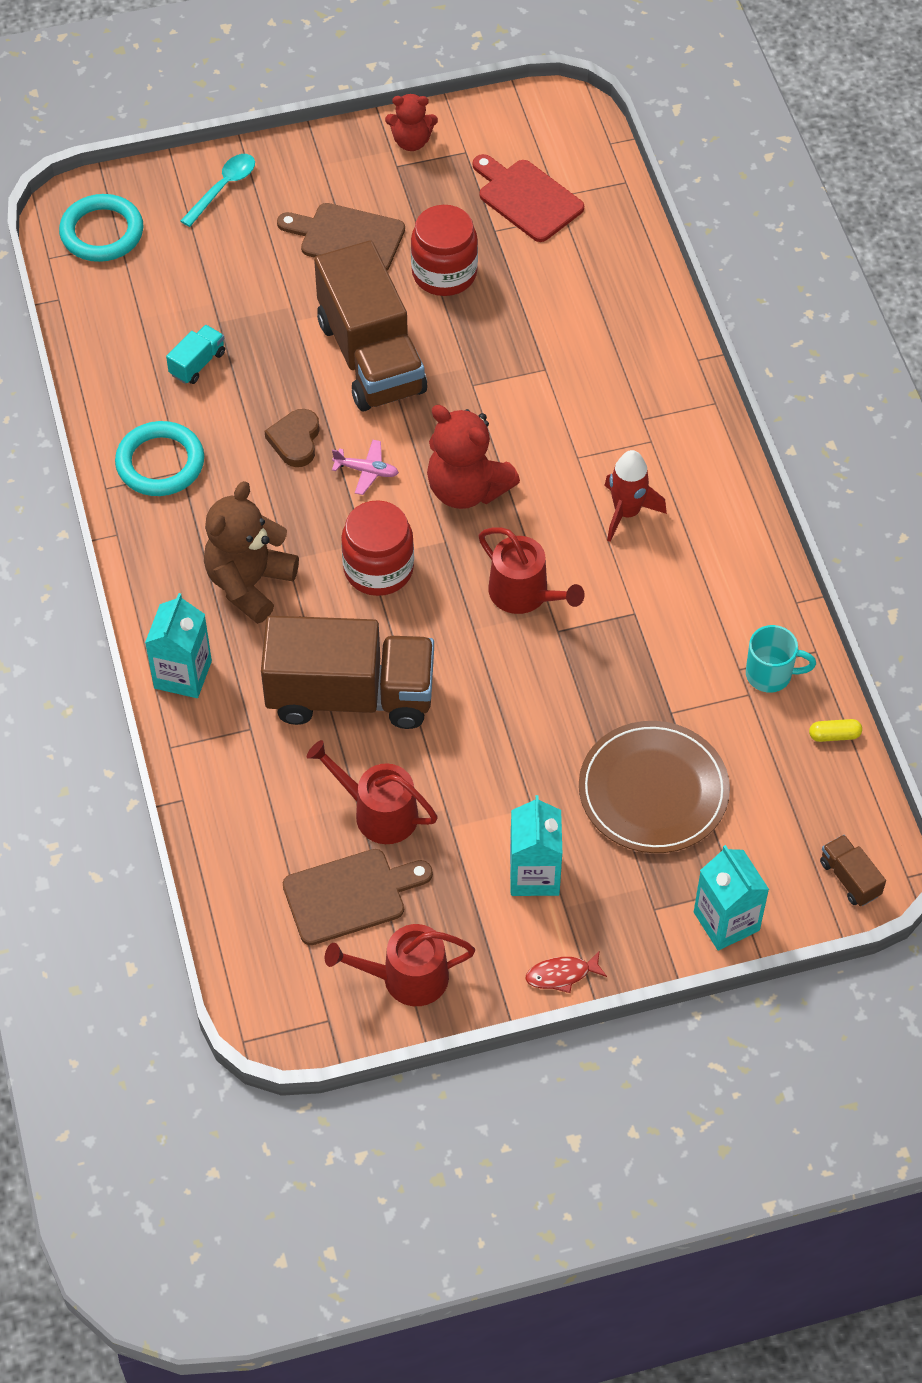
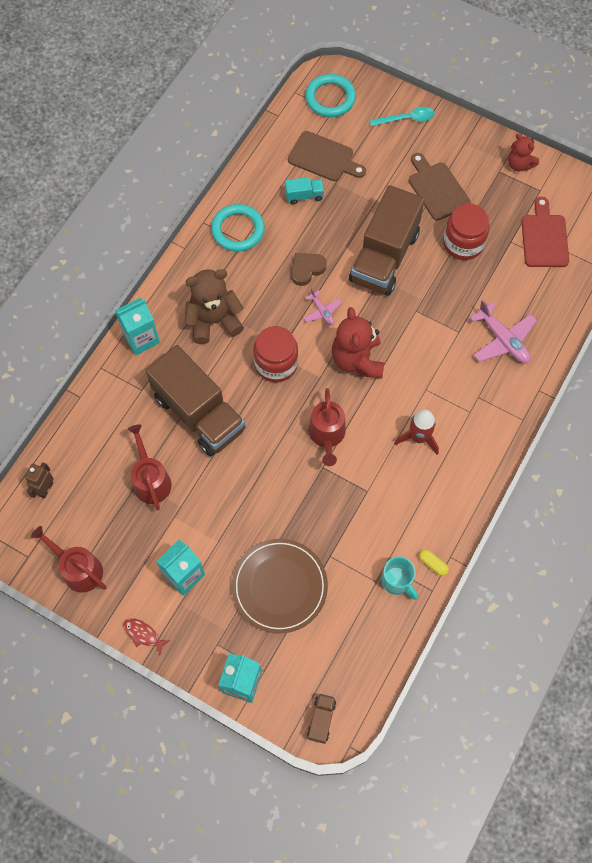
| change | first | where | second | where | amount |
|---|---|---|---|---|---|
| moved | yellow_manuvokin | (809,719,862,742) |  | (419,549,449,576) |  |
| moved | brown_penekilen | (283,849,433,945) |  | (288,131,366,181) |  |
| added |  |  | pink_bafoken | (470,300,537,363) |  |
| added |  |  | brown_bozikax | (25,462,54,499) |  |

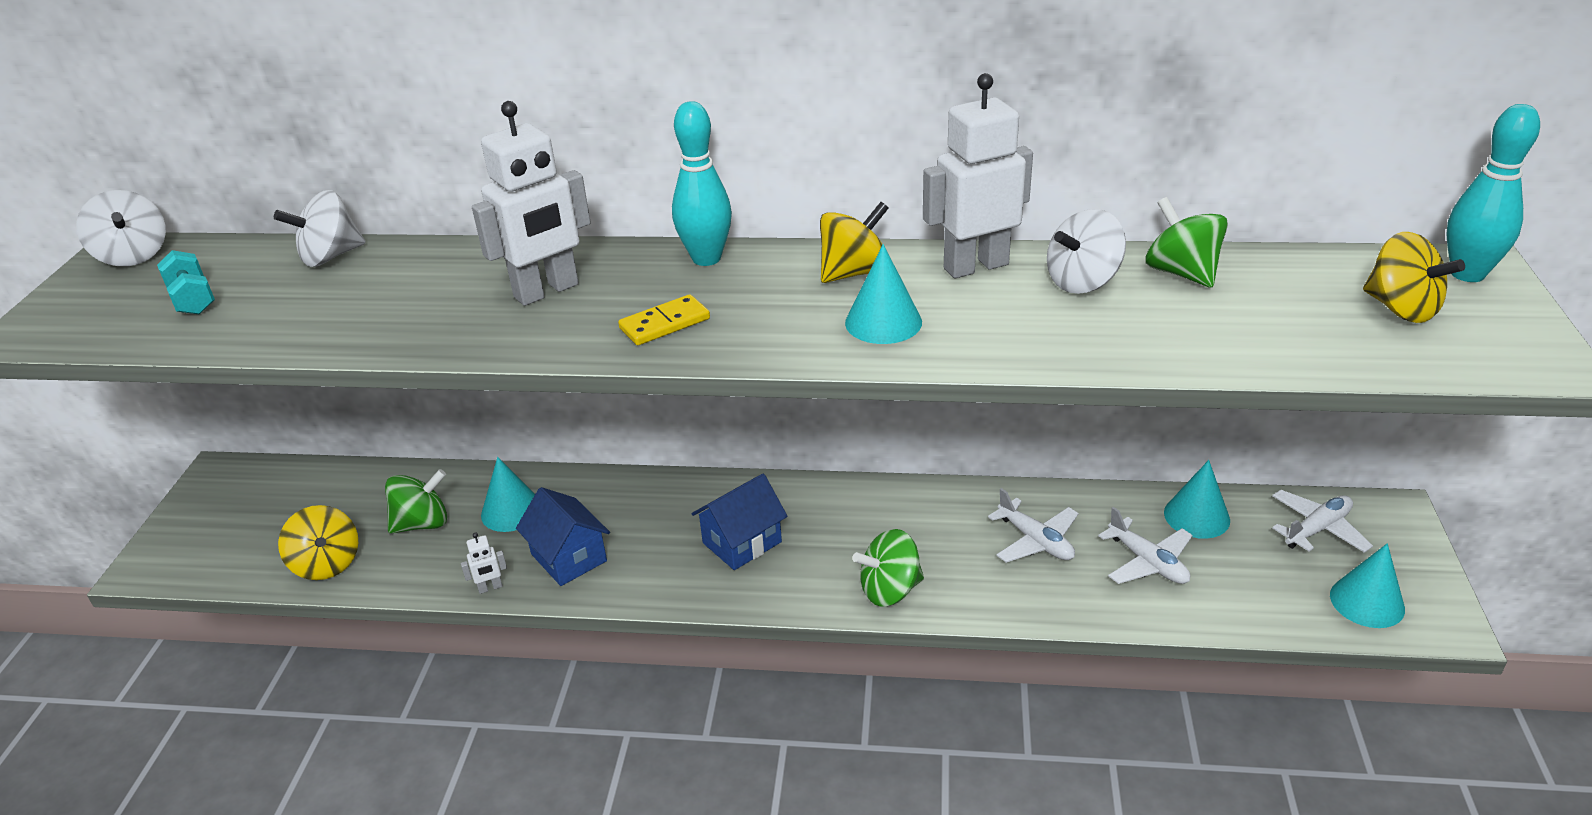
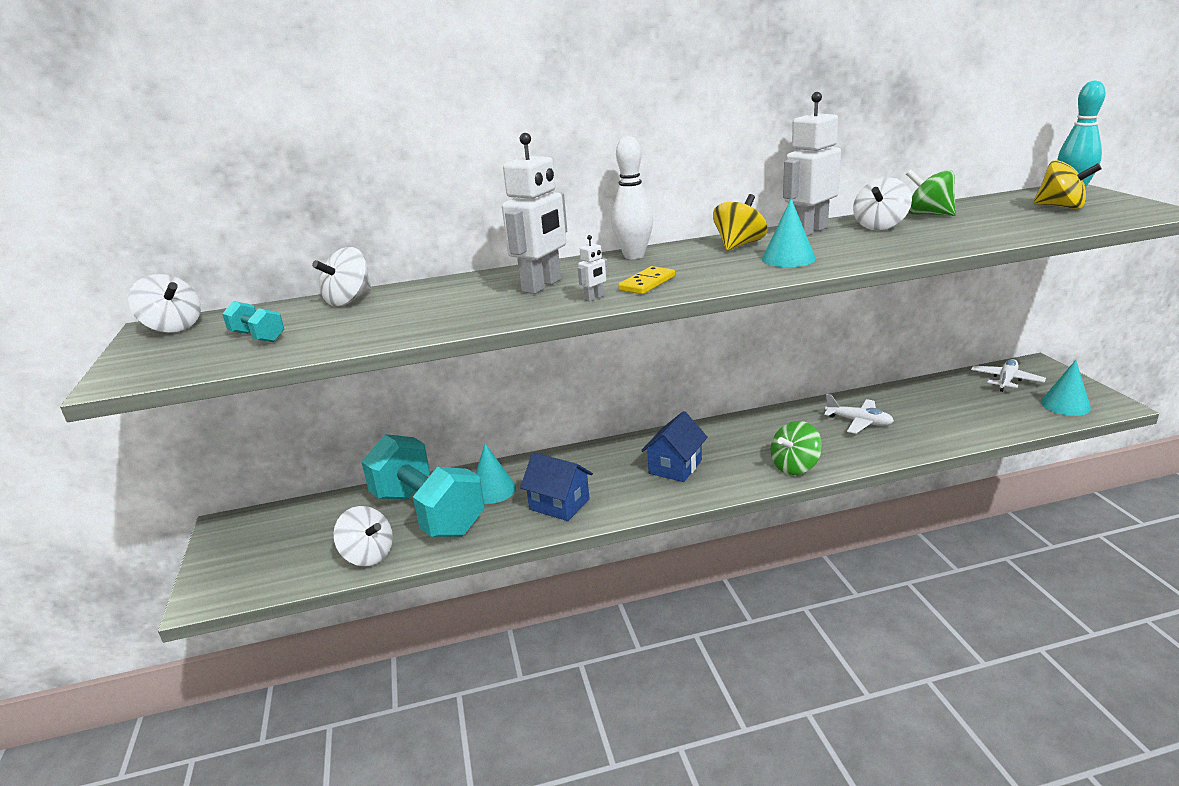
| change | first | where | second | where | amount |
|---|---|---|---|---|---|
| recoloured | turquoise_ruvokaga | (672,101,732,266) | white_ruvokaga | (611,136,653,259) |  |
| removed | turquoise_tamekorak | (1164,460,1230,539) |  |  |  |
| replaced | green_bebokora | (385,469,447,534) | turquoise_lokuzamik | (362,434,485,537) |  |
| recoloured | yellow_bebokora | (278,505,358,580) | white_bebokora | (334,506,393,566) |  |
| removed | white_bafoken | (1098,507,1193,584) |  |  |  |
| moved | white_bozikax | (461,532,507,594) |  | (578,235,608,302) |  |

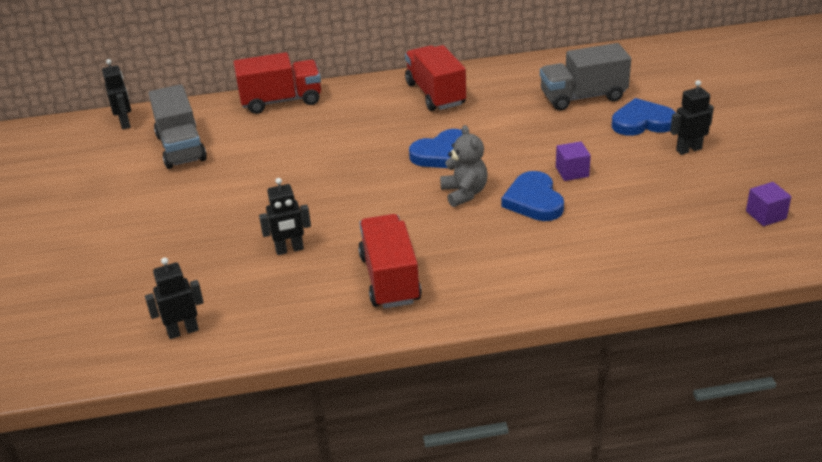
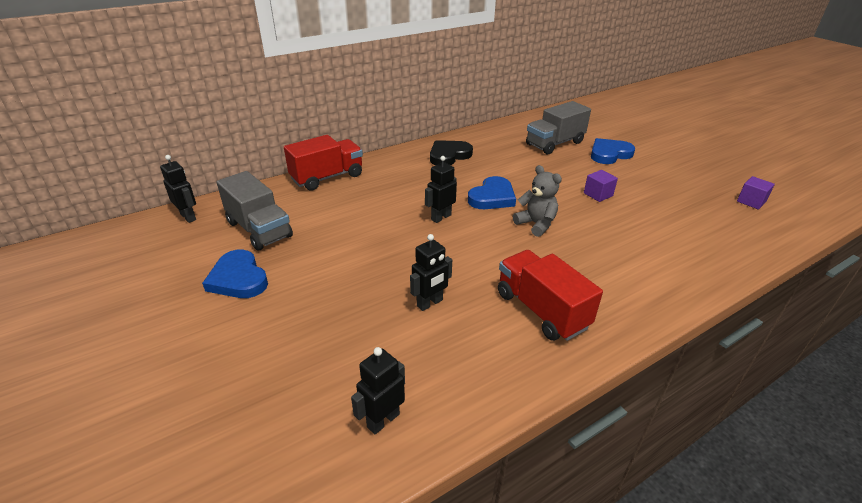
| change | first | where | second | where | amount |
|---|---|---|---|---|---|
| replaced | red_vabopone | (405,45,466,111) | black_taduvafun | (430,140,473,165) |  |
| moved | black_bozikax | (670,80,714,155) |  | (425,156,457,223) |  |
| moved | blue_taduvafun | (501,171,564,221) |  | (202,249,268,298) |  |

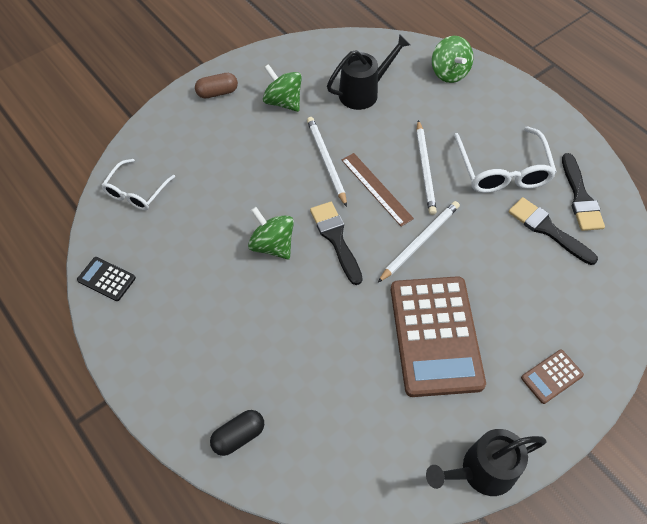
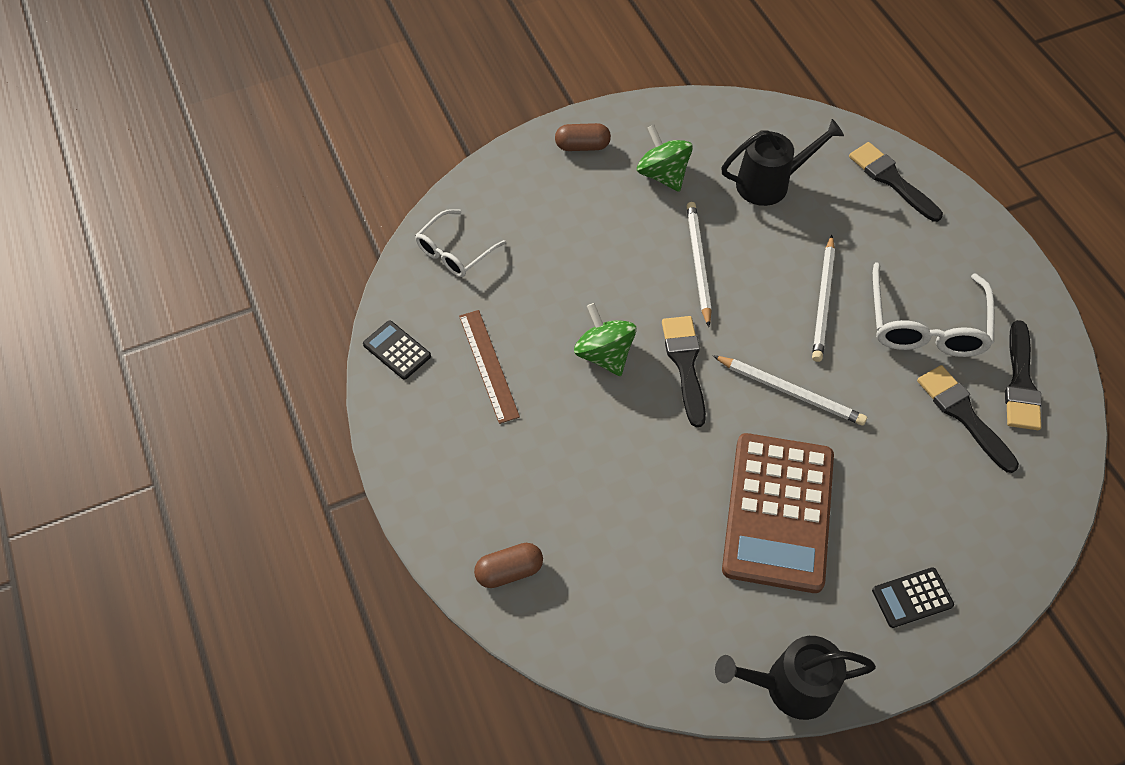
| change | first | where | second | where | amount |
|---|---|---|---|---|---|
| replaced | green_bebokora | (432,36,473,83) | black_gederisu | (849,142,943,222) |  |
| moved | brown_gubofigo | (342,153,414,227) |  | (459,310,520,424) |  |
| turned | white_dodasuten | (378,201,460,282) |  | (713,356,867,426) | 60 degrees clockwise |
| recoloured | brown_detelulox | (521,350,584,404) | black_detelulox | (872,567,954,628) |  |
| recoloured | black_manuvokin | (210,410,264,456) | brown_manuvokin | (474,543,543,588) |  |

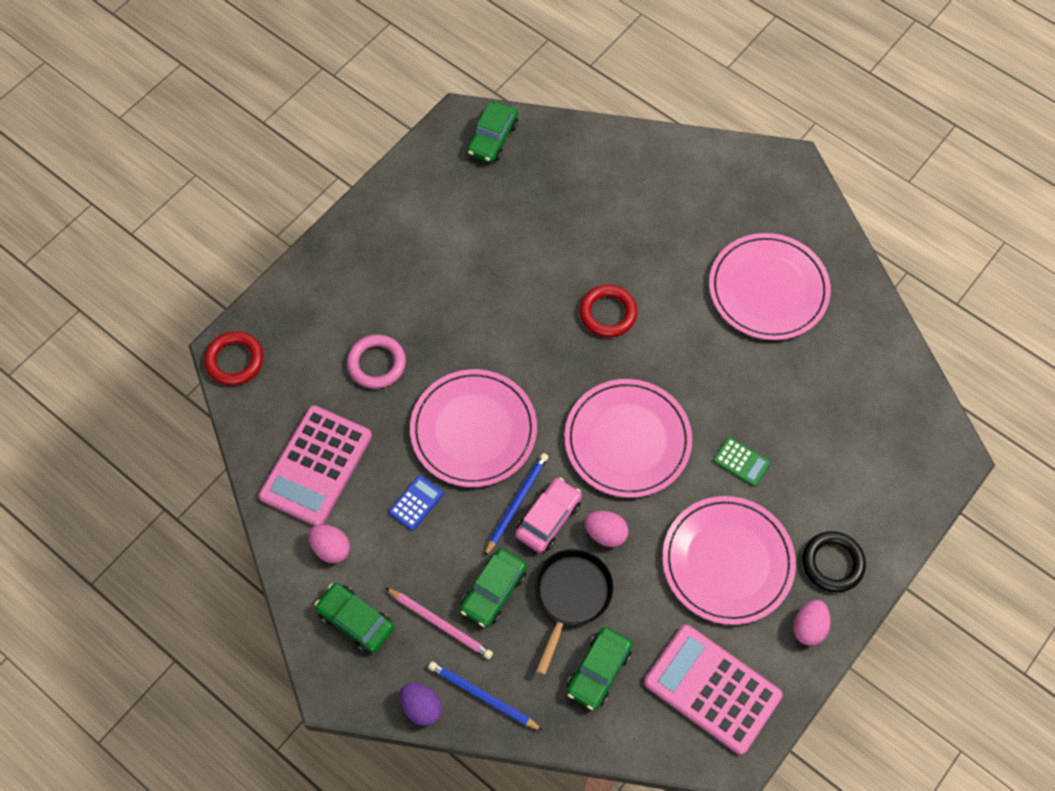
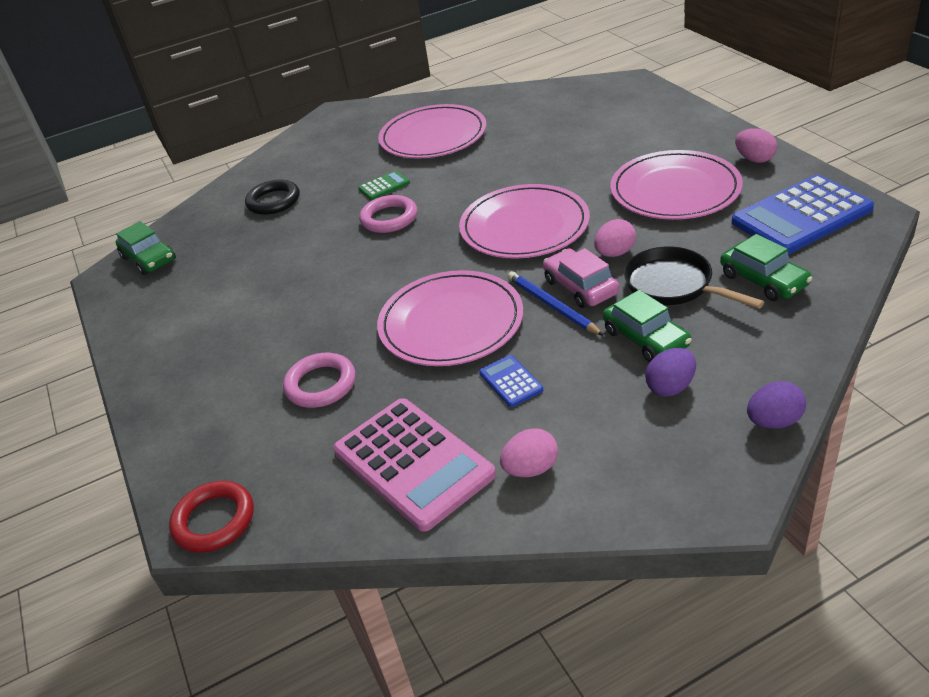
| change | first | where | second | where | amount |
|---|---|---|---|---|---|
| recoloured | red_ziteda | (579,285,637,337) | pink_ziteda | (359,195,417,233) |  |
| moved | green_detelulox | (713,437,771,487) |  | (358,170,410,200) |  |
| moved | black_ziteda | (802,531,866,593) |  | (245,179,300,215) |  |
| removed | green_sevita | (315,583,394,653) |  |  |  |
| replaced | pink_dodasuten | (385,588,493,659) | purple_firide | (645,348,696,397) |  |
| recoloured | pink_detelulox | (644,624,783,755) | blue_detelulox | (732,174,874,254) |  |
| removed | blue_dodasuten | (428,661,543,731) |  |  |  |

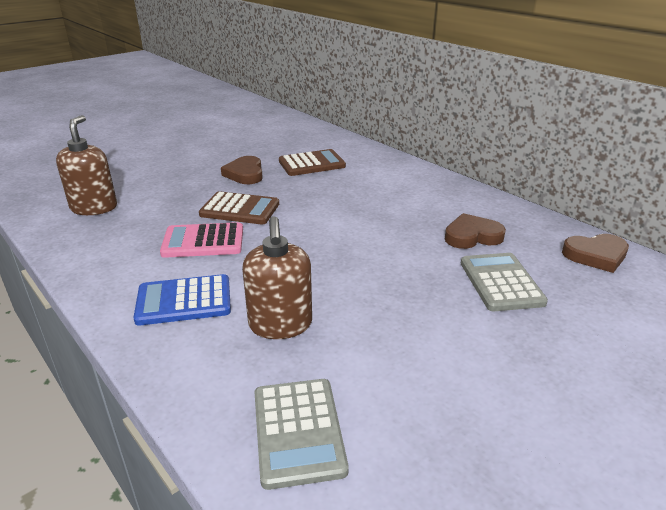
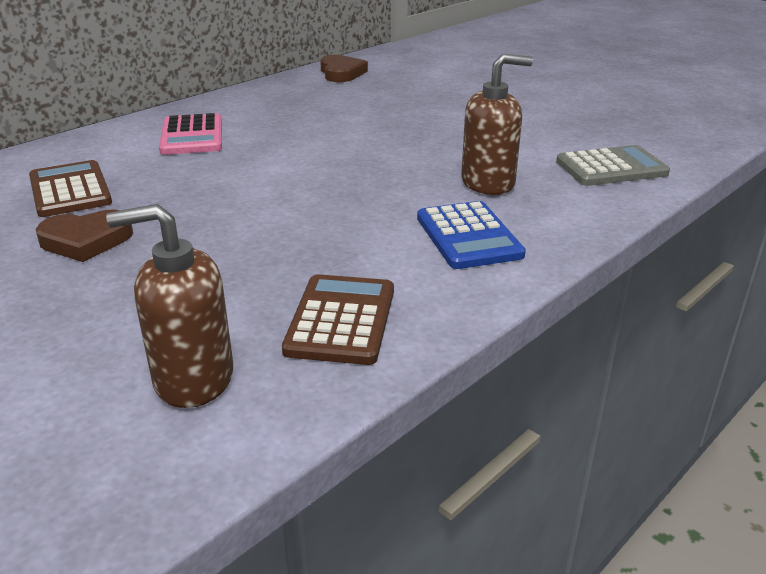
| change | first | where | second | where | amount |
|---|---|---|---|---|---|
| moved | brown_detelulox | (199,191,279,224) |  | (282,274,394,365) |  |
| removed | brown_taduvafun | (445,213,506,249) |  |  |  |
| moved | pink_detelulox | (160,222,243,258) |  | (159,113,222,155) |  |
| removed | grey_detelulox | (461,253,548,311) |  |  |  |

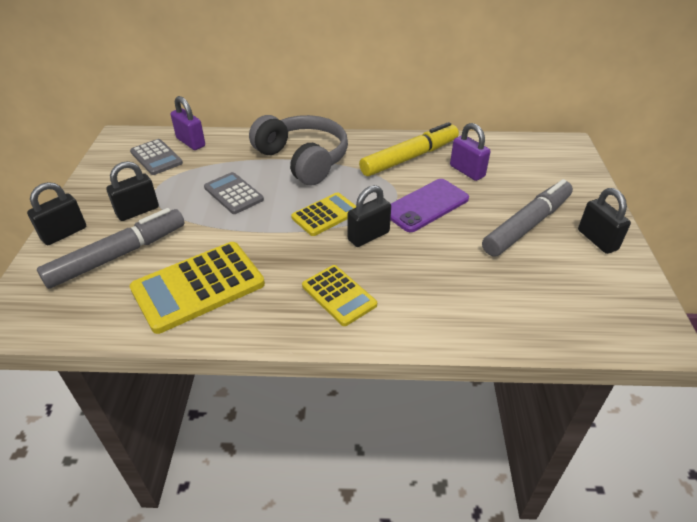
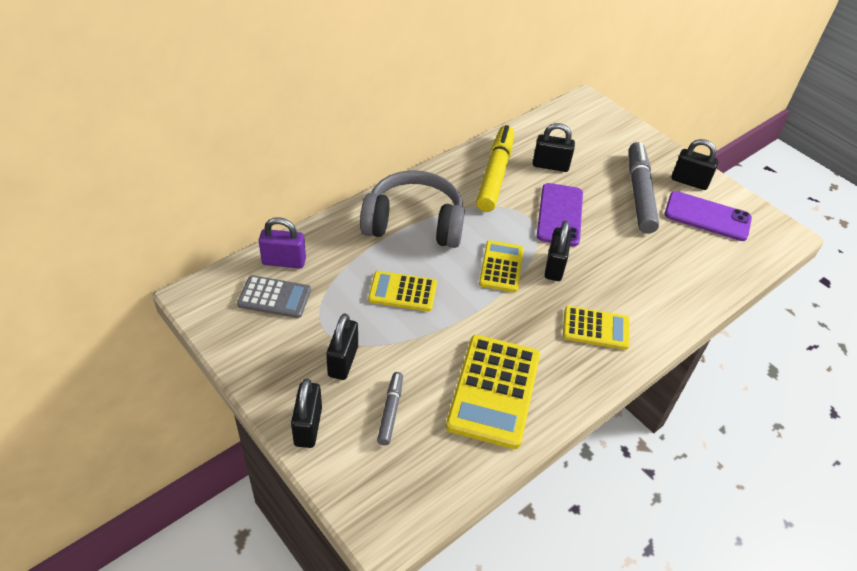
| change | first | where | second | where | amount |
|---|---|---|---|---|---|
| recoloured | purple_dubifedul | (450,123,491,181) | black_dubifedul | (533,123,575,172) |  |
| recoloured | grey_detelulox | (204,172,264,214) | yellow_detelulox | (368,271,437,312) |  |
| resized | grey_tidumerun | (37,208,185,289) |  | (377,372,403,445) | x0.51 |
| added |  |  | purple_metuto | (664,191,752,241) |  |

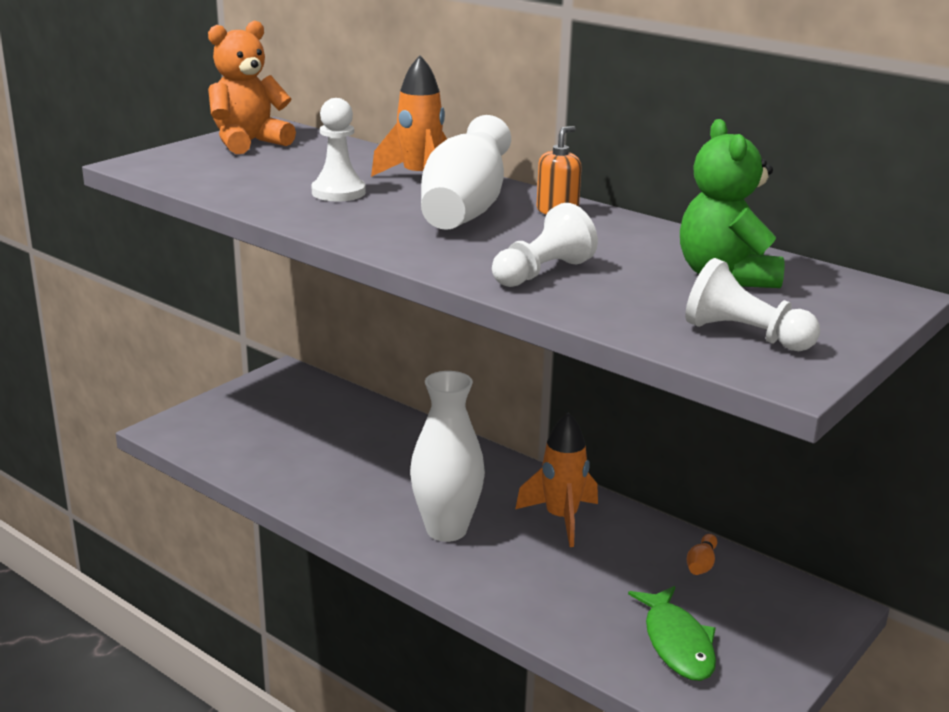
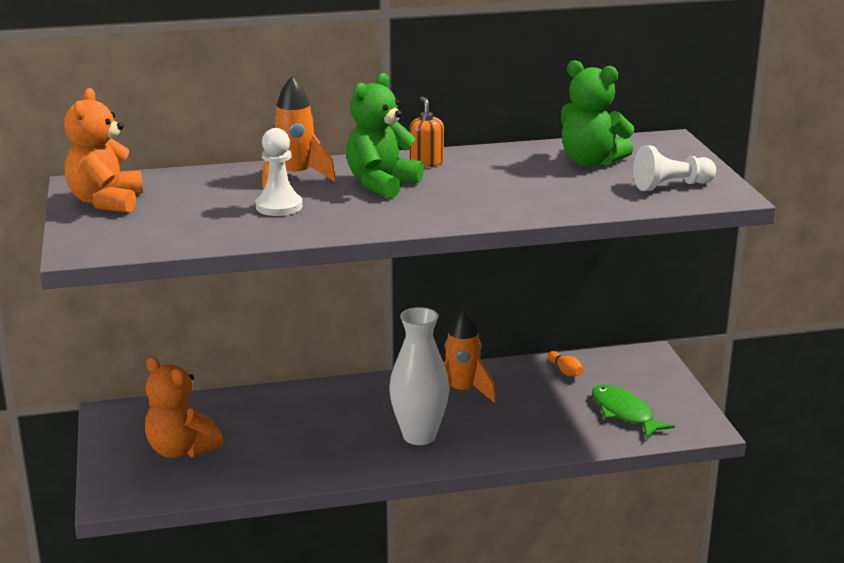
| change | first | where | second | where | amount |
|---|---|---|---|---|---|
| replaced | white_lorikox | (421,115,511,230) | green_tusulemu | (346,73,424,198) |  |
| removed | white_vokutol | (492,203,598,287) |  |  |  |
| turned | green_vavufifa | (628,586,716,681) |  | (592,384,675,438) | 150 degrees counterclockwise |
| added |  |  | orange_tusulemu | (145,357,223,458) |  |

